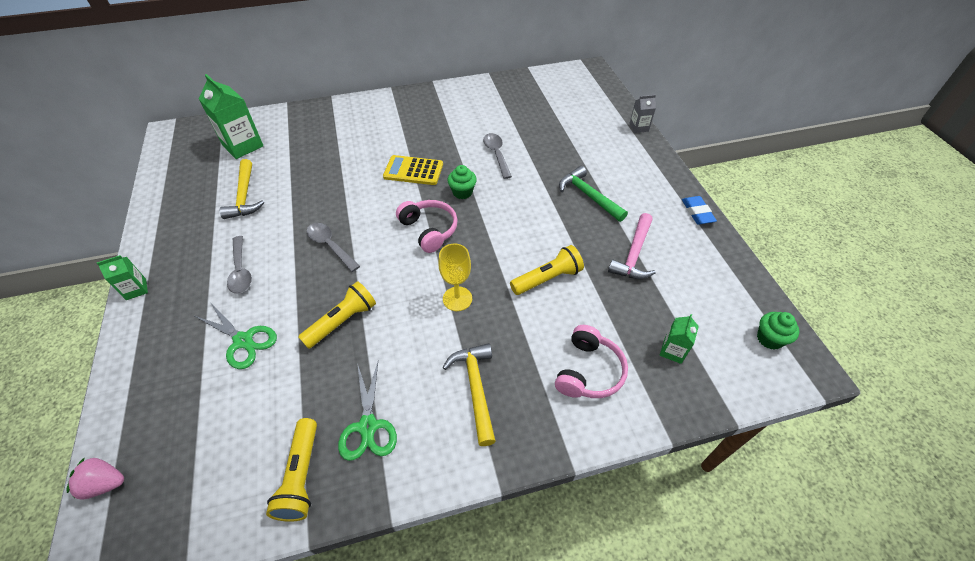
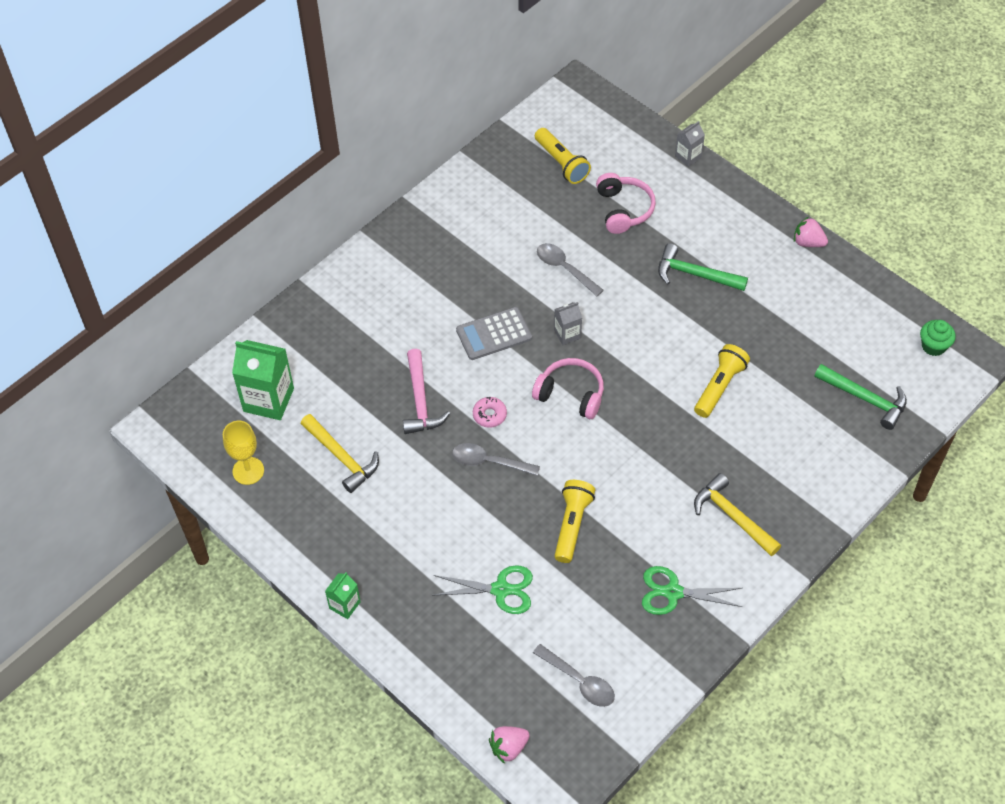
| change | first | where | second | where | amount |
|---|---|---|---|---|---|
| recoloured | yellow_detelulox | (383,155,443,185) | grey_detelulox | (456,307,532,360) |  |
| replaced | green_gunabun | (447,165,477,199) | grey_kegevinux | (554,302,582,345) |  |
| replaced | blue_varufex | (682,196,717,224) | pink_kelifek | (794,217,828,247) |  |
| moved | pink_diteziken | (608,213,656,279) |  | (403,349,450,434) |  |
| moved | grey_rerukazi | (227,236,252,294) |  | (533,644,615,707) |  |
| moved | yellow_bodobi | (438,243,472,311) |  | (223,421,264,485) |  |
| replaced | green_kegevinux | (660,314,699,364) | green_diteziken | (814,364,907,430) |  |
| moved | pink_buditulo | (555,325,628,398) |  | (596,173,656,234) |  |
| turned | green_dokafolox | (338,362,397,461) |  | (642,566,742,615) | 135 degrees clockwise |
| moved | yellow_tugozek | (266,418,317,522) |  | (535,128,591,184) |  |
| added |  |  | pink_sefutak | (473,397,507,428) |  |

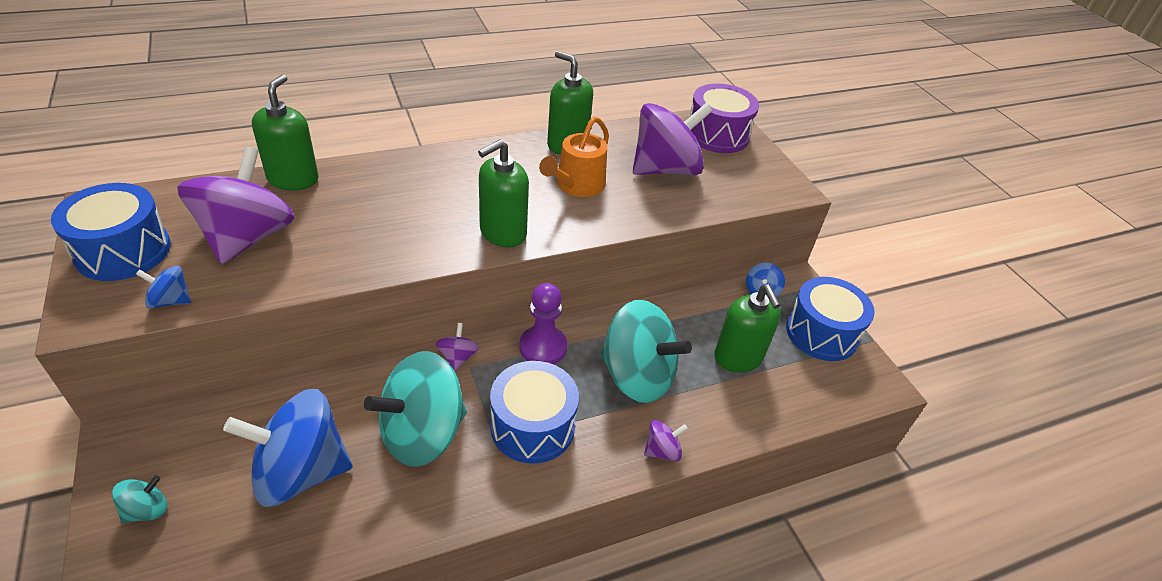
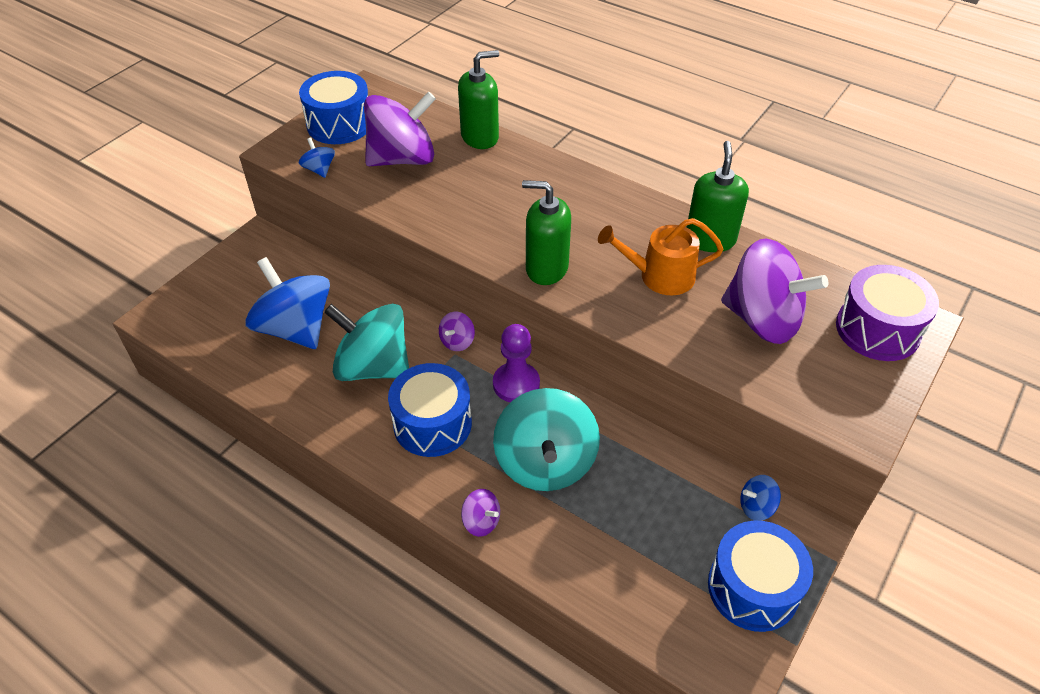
| change | first | where | second | where | amount |
|---|---|---|---|---|---|
| removed | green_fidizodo | (714,285,781,373) |  |  |  |
| turned | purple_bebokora | (436,323,479,371) |  | (439,312,475,351) | 150 degrees clockwise |
| removed | turquoise_bebokora | (112,475,167,523) |  |  |  |

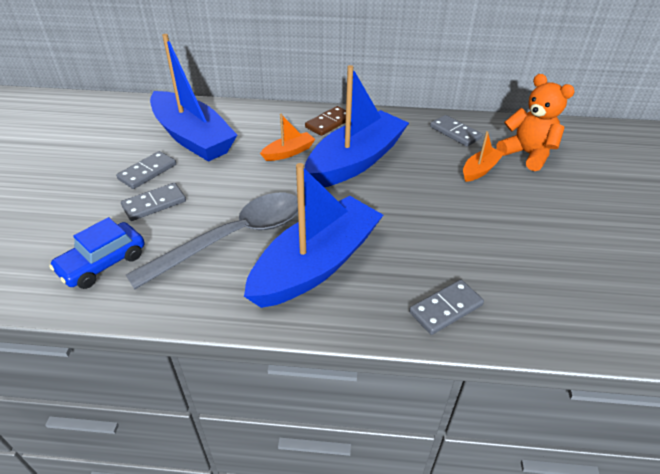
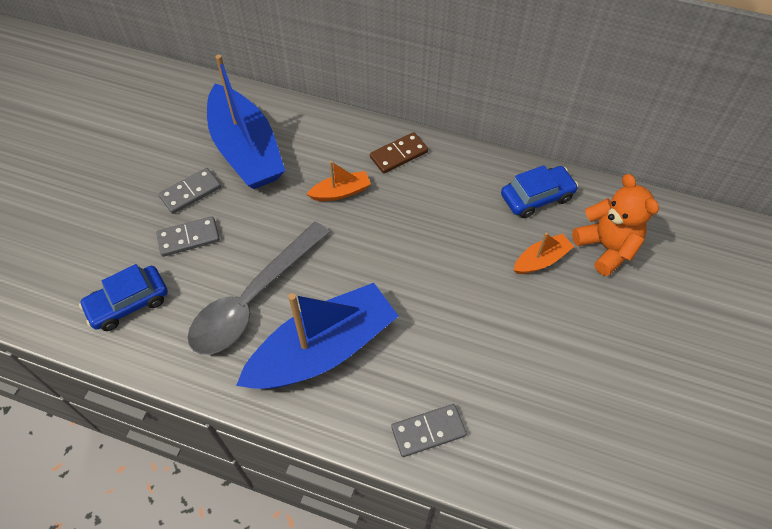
| change | first | where | second | where | amount |
|---|---|---|---|---|---|
| removed | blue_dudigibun | (305,65,409,187) |  |  |  |
| replaced | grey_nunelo | (430,115,482,146) | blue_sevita | (501,165,578,218) |  |
| turned | grey_rerukazi | (126,193,298,290) |  | (188,222,330,355) | 150 degrees clockwise |

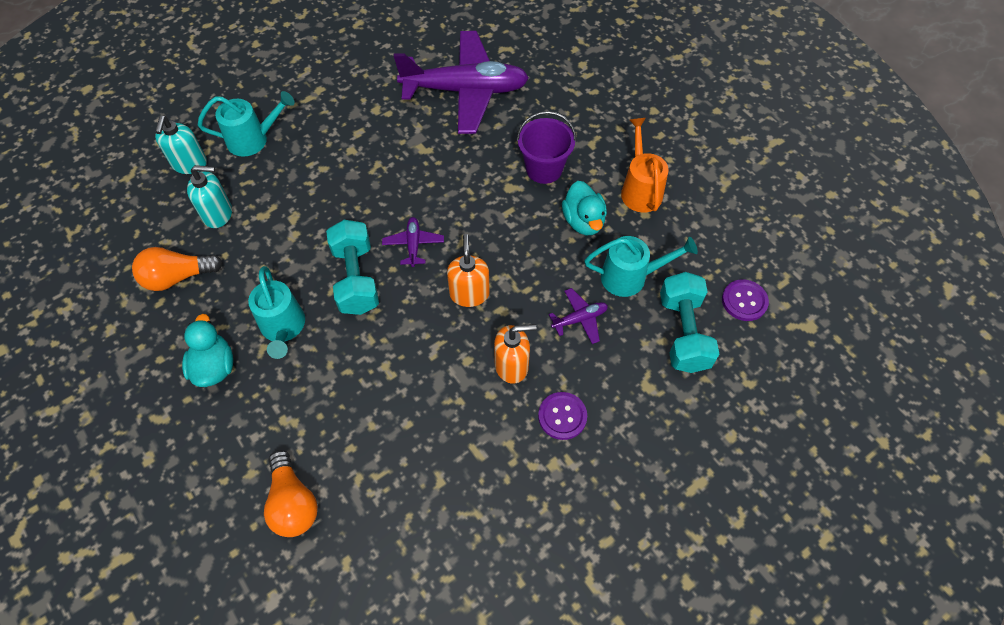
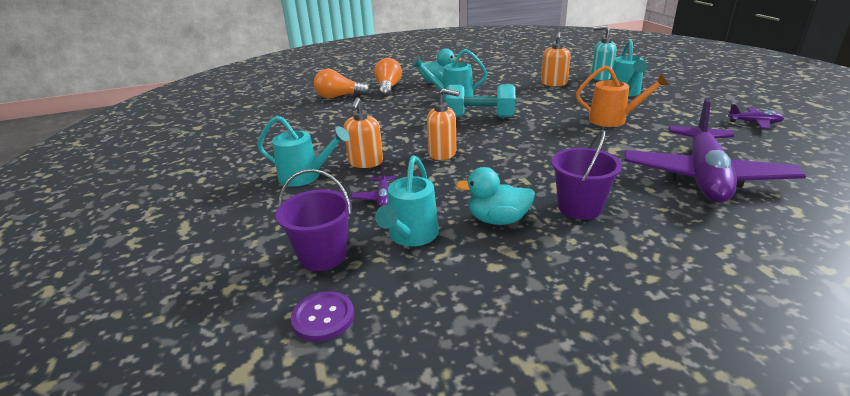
| change | first | where | second | where | amount |
|---|---|---|---|---|---|
| moved | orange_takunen | (621,118,669,213) |  | (576,66,669,127) |  |
| recoloured | turquoise_fidizodo | (187,165,232,228) | orange_fidizodo | (541,32,571,86) |  |
| moved | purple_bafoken | (382,217,444,267) |  | (728,104,784,129) |  |
| moved | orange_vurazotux | (132,247,223,291) |  | (374,58,402,97) |  |
| replaced | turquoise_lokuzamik | (660,272,719,373) | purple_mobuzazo | (275,169,352,271) |  |
| replaced | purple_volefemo | (538,392,587,440) | turquoise_takunen | (257,116,350,187) |  |

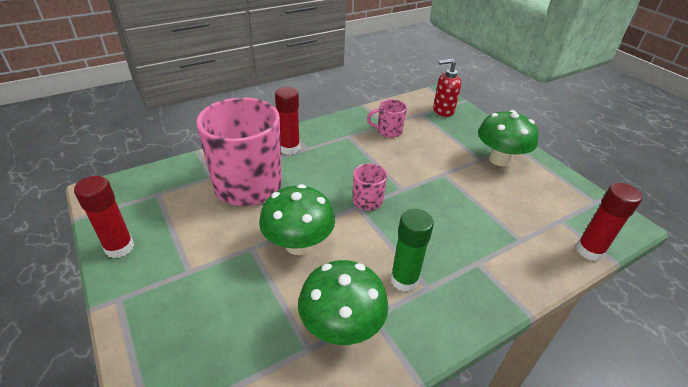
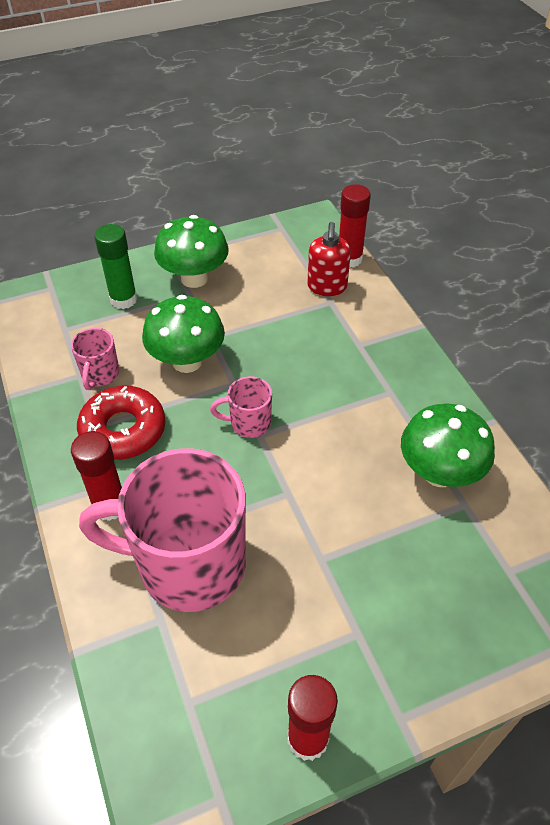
| change | first | where | second | where | amount |
|---|---|---|---|---|---|
| moved | red_fidizodo | (433,59,461,117) |  | (307,222,351,296) |  |
| moved | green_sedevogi | (259,184,335,255) |  | (142,295,225,373) |  |
| moved | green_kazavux | (390,209,434,292) |  | (94,224,137,309) |  |
| added |  |  | red_sefutak | (77,386,165,460) |  |

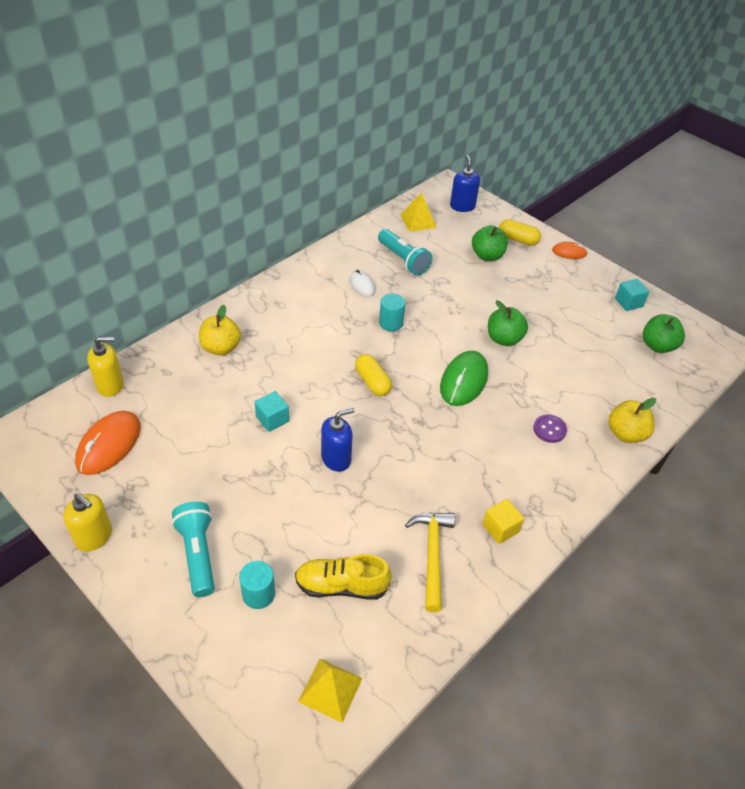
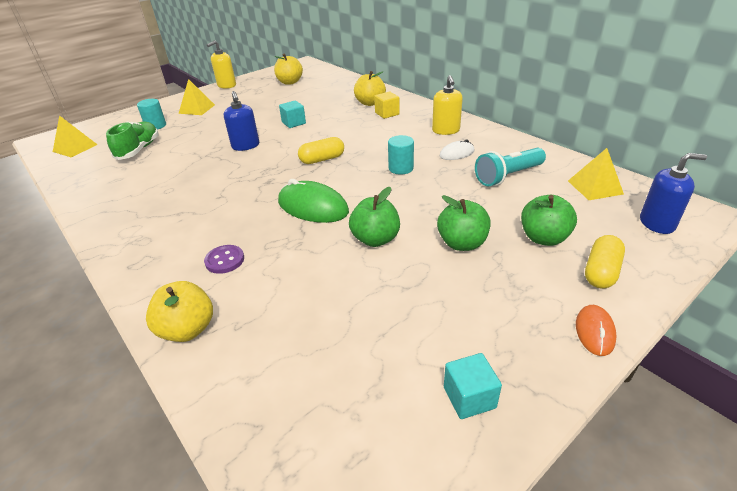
| change | first | where | second | where | amount |
|---|---|---|---|---|---|
| moved | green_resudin | (643,314,685,353) |  | (437,195,491,251) |  |
| moved | yellow_fidizodo | (87,336,124,397) |  | (432,75,463,135) |  |
| replaced | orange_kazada | (75,411,141,475) | yellow_resudin | (274,53,303,85) |  |
| moved | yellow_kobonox | (483,499,524,544) |  | (374,92,400,119) |  |
| replaced | turquoise_tugozek | (171,501,215,597) | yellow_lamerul | (179,79,215,115) |  |
| removed | yellow_diteziken | (405,513,455,612) |  |  |  |
| recoloured | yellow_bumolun | (295,554,392,600) | green_bumolun | (106,121,159,160) |  |

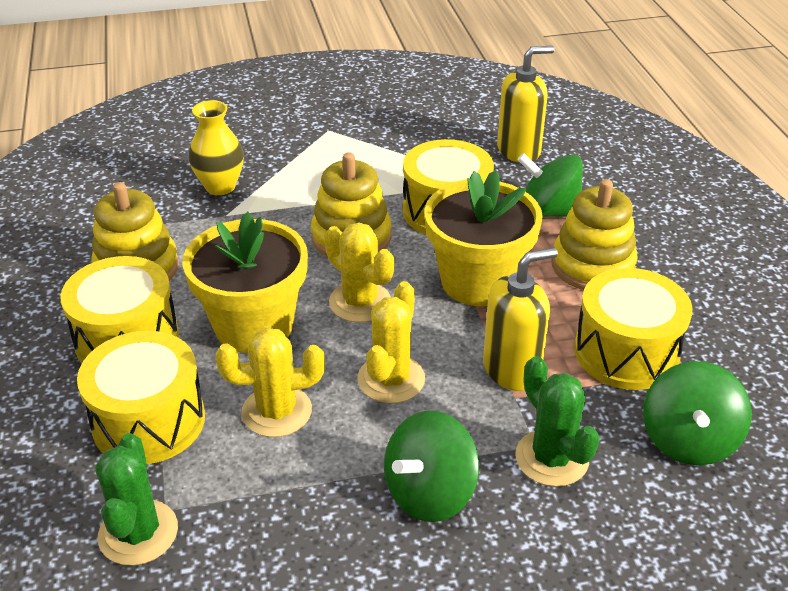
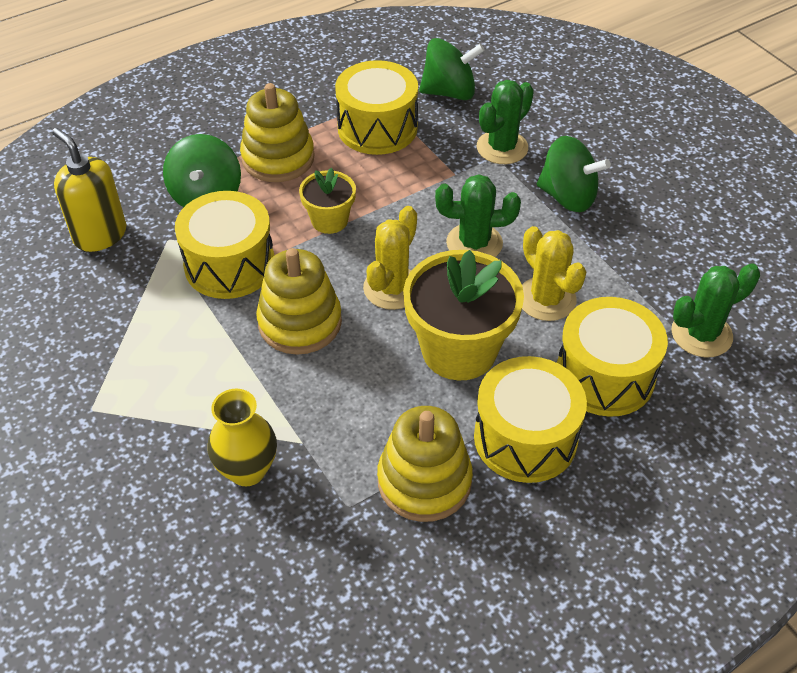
| change | first | where | second | where | amount |
|---|---|---|---|---|---|
| resized | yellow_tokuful | (425,170,543,306) |  | (299,168,356,234) | x0.54 |
| removed | yellow_fidizodo | (483,247,558,391) |  |  |  |
| recoloured | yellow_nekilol | (357,281,425,403) | green_nekilol | (435,174,521,257) |  |

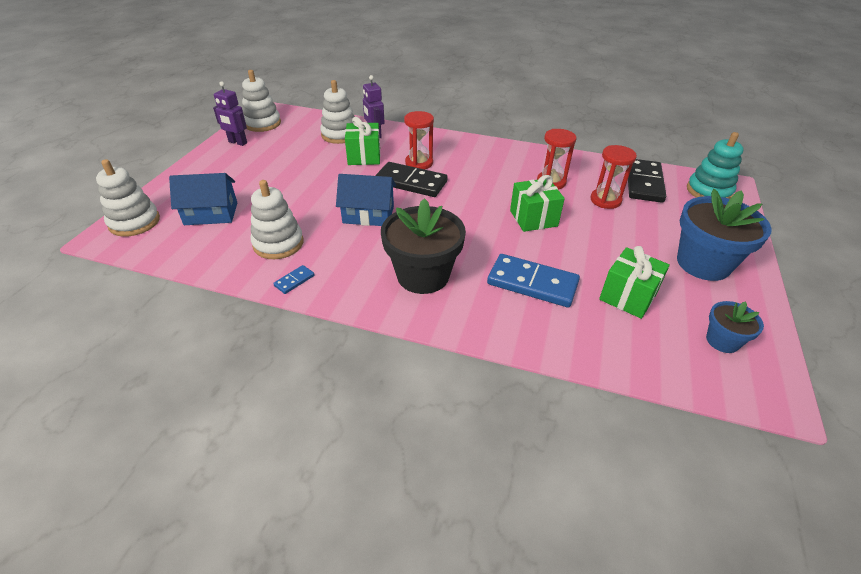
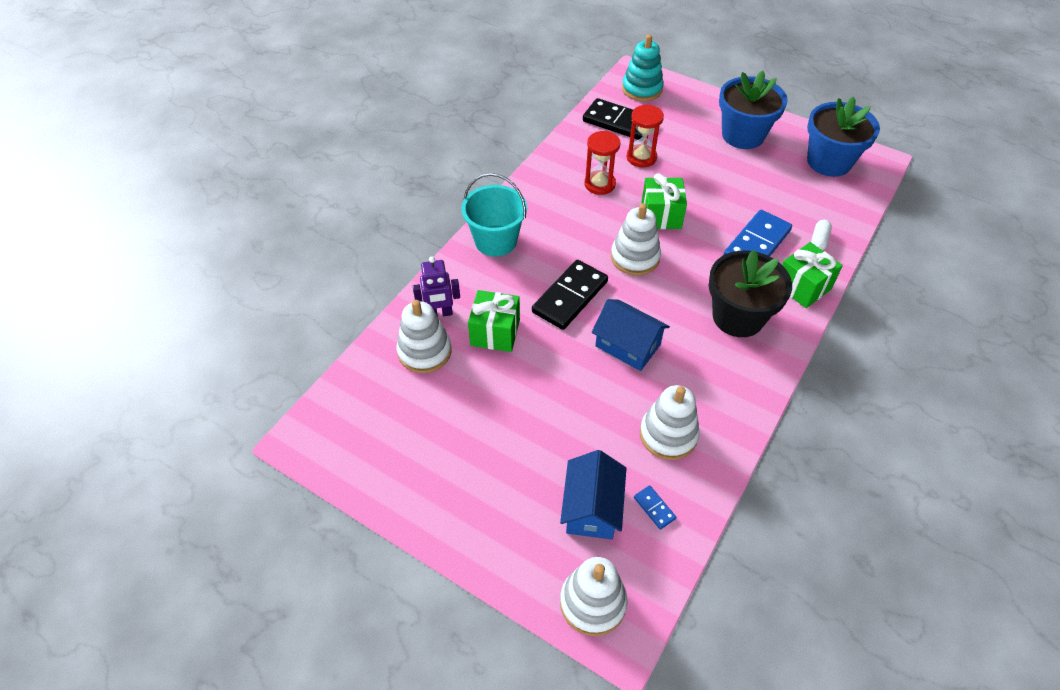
| change | first | where | second | where | amount |
|---|---|---|---|---|---|
| moved | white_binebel | (242,70,281,132) |  | (611,204,661,276) |  |
| removed | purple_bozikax | (213,81,247,146) |  |  |  |
| removed | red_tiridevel | (404,111,434,169) |  |  |  |
| turned | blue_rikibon | (336,174,396,226) |  | (592,299,670,371) | 75 degrees counterclockwise |
| moved | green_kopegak | (599,246,670,319) |  | (782,242,843,308) |  |
| moved | blue_nunelo | (273,265,314,294) |  | (634,485,677,530) |  |
| resized | blue_tokuful | (706,301,764,353) |  | (807,97,880,177) | x1.91 |
| added |  |  | turquoise_mobuzazo | (461,173,527,257) |  |
| added |  |  | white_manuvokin | (811,220,832,251) |  |

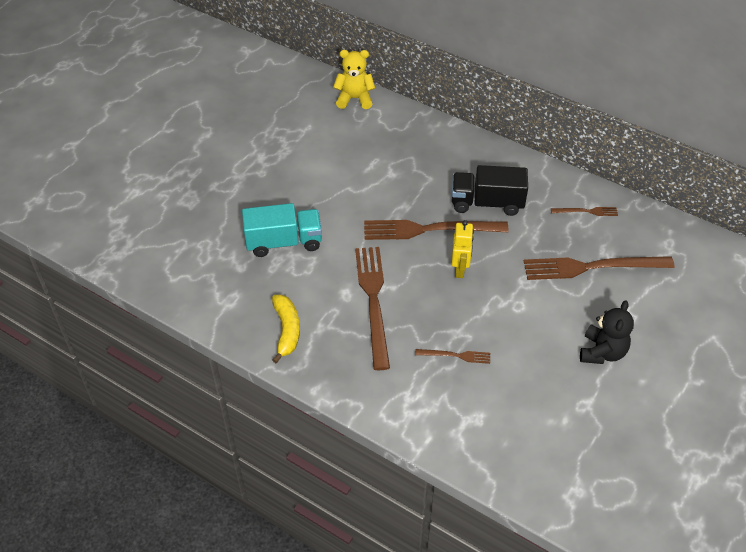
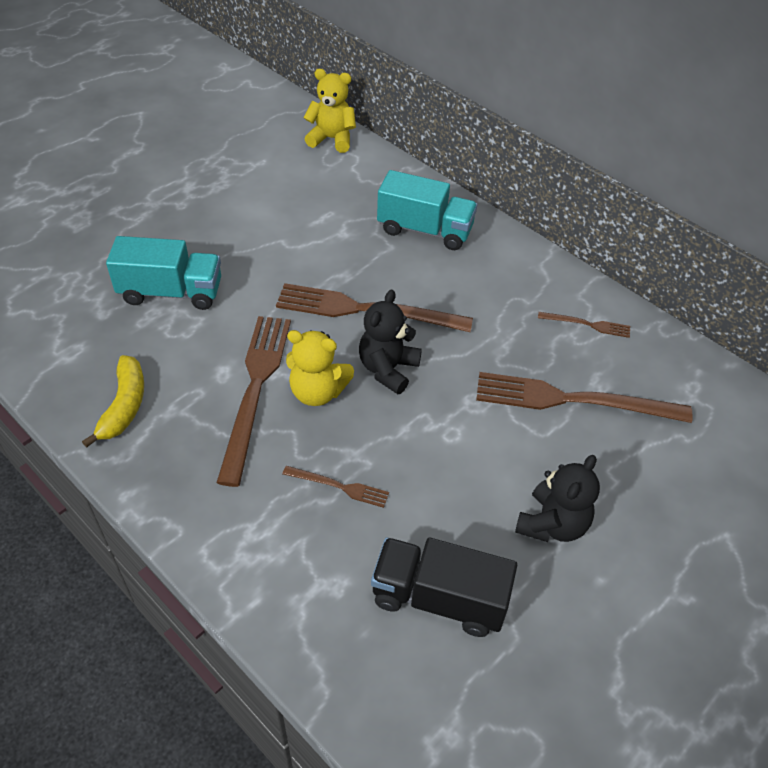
| change | first | where | second | where | amount |
|---|---|---|---|---|---|
| moved | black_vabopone | (452,165,528,216) |  | (371,538,517,637) |  |
| replaced | yellow_bozikax | (451,220,474,278) | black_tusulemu | (359,289,422,394) |  |
| added |  |  | turquoise_vabopone | (377,170,477,250) |  |
| added |  |  | yellow_tusulemu | (286,330,354,406) |  |

